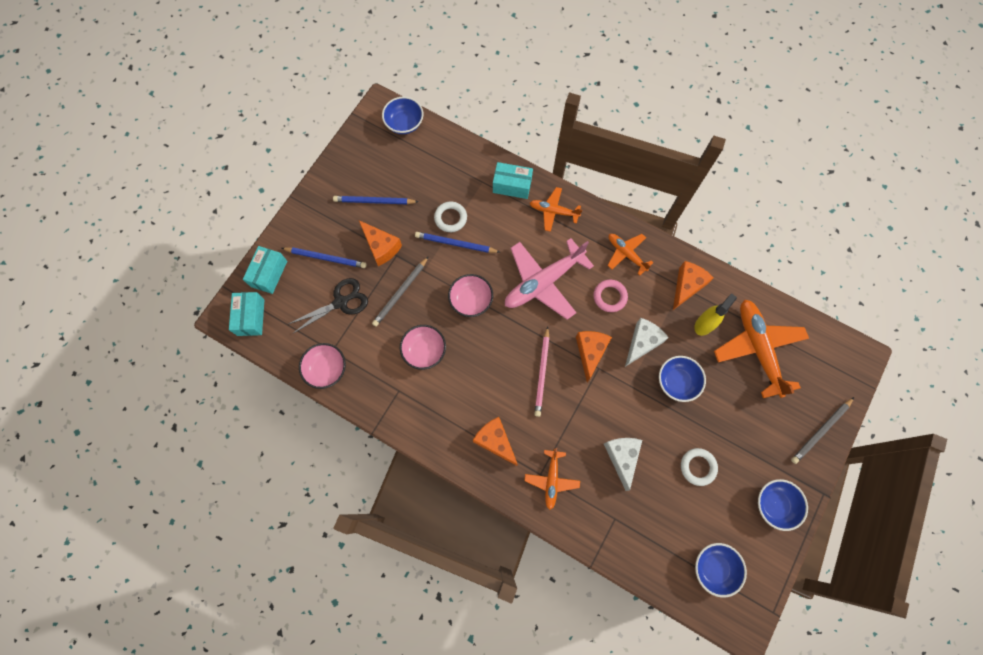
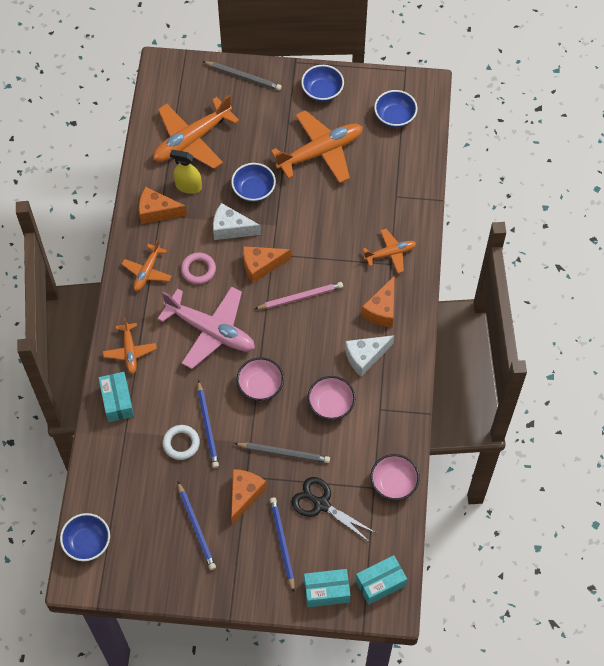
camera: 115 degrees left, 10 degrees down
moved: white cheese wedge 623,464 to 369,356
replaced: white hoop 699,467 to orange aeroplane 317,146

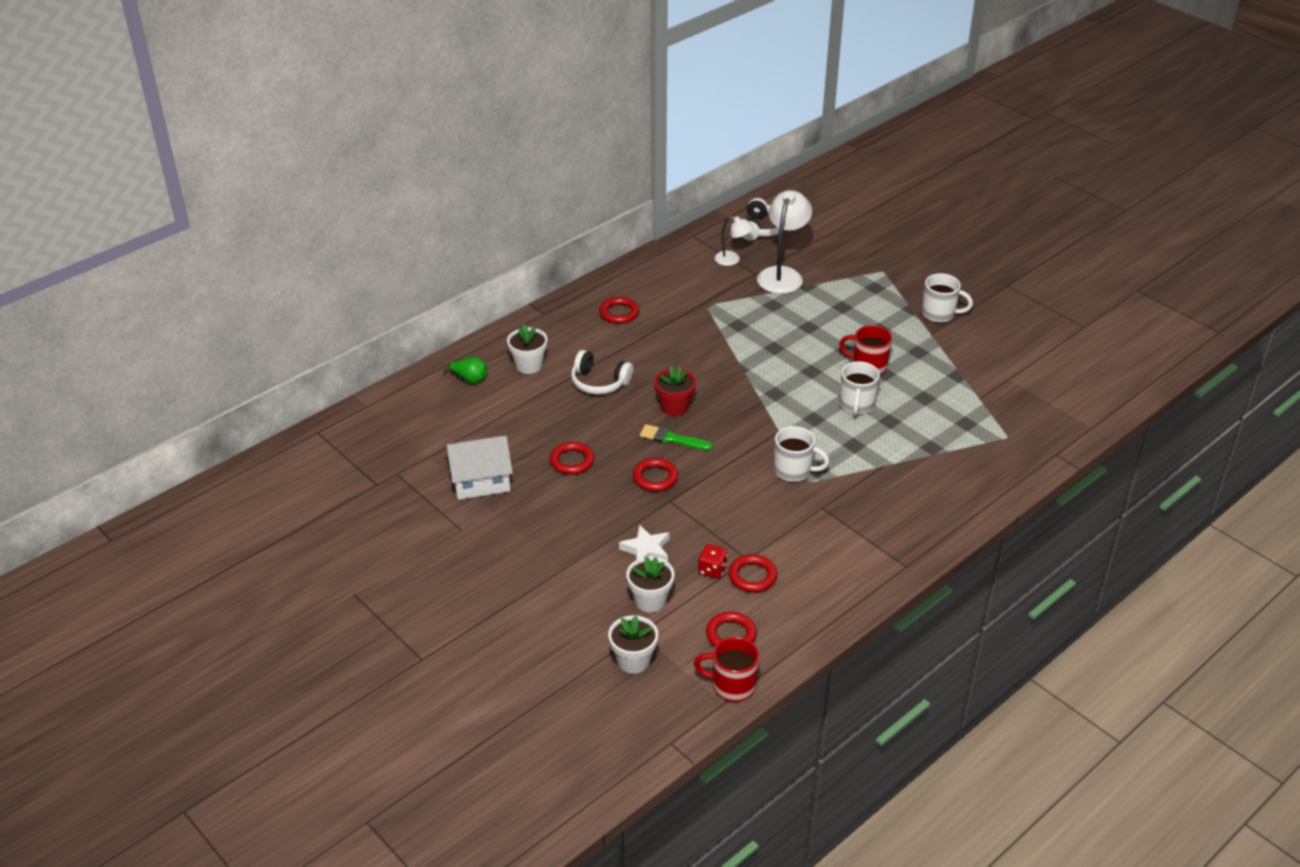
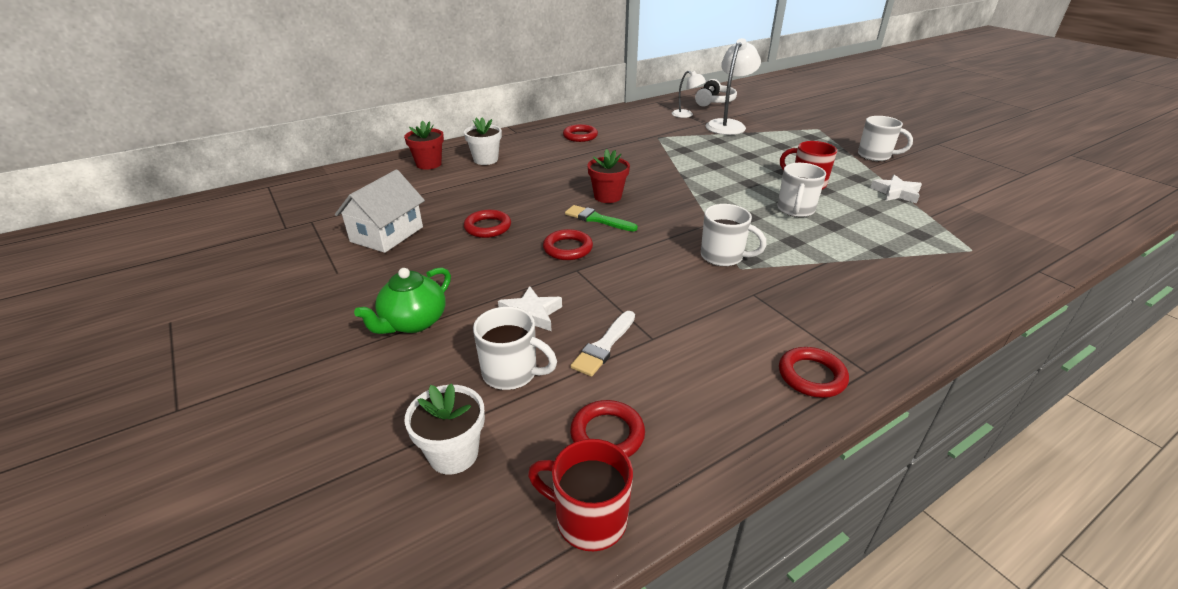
camera: 10 degrees right, 5 degrees down
removed: white headset 602,372
added: leaf-green tea pot 402,300; white five-pointed star 896,189
moved: crimson hoop 752,573 to 814,372
replaced: leaf-green pear fruit 465,370 to crimson potted plant 424,145; white potted plant 650,584 to white tea mug 515,348; crimson dice 713,561 to white paintbrush 603,344
turned: white house 479,467 = 380,211 60 degrees counterclockwise

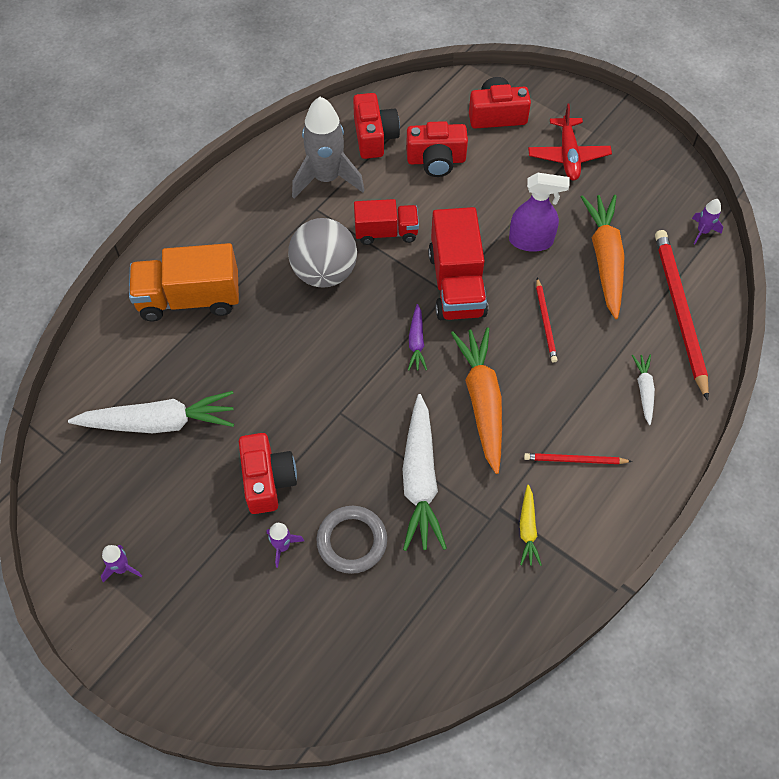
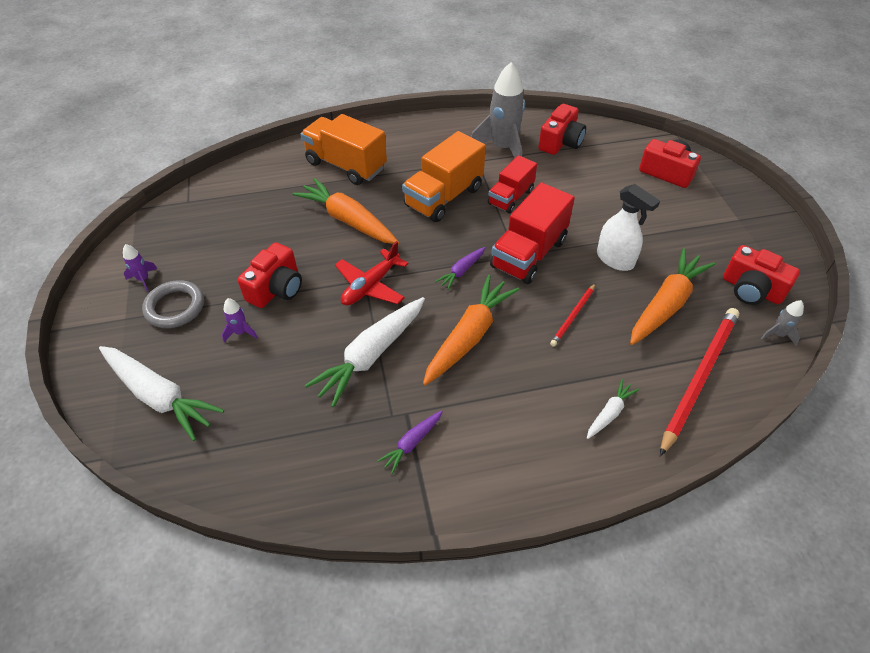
camera: 40 degrees right, 10 degrees down
removed: crimson pencil 578,458
added: orange toy carrot 346,211
moved: white toy carrot 151,412 to 161,393; grey hoop 352,540 to 173,304; crimson aeroplane 570,142 to 372,273; crimson camera 437,149 to 761,275
replaced: grey ball 322,253 to orange truck 444,176
recoloured: golden toy carrot 531,525 to violet toy carrot 410,442; violet spray cleaner 539,212 to white spray cleaner 628,227; violet spaceship 707,221 to grey spaceship 782,323
turned: crimson truck 386,222 = 512,184 90 degrees clockwise

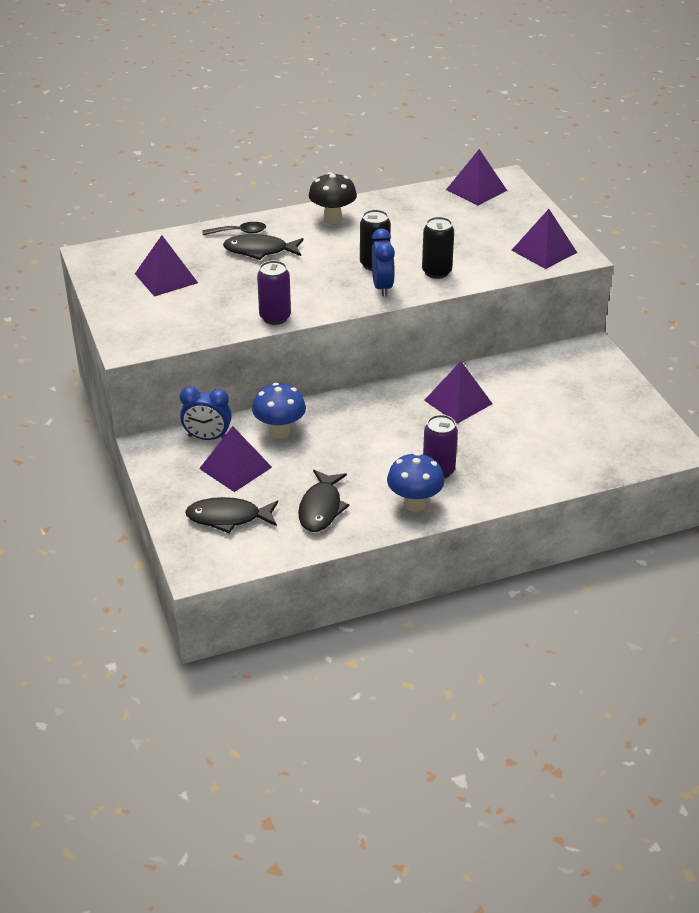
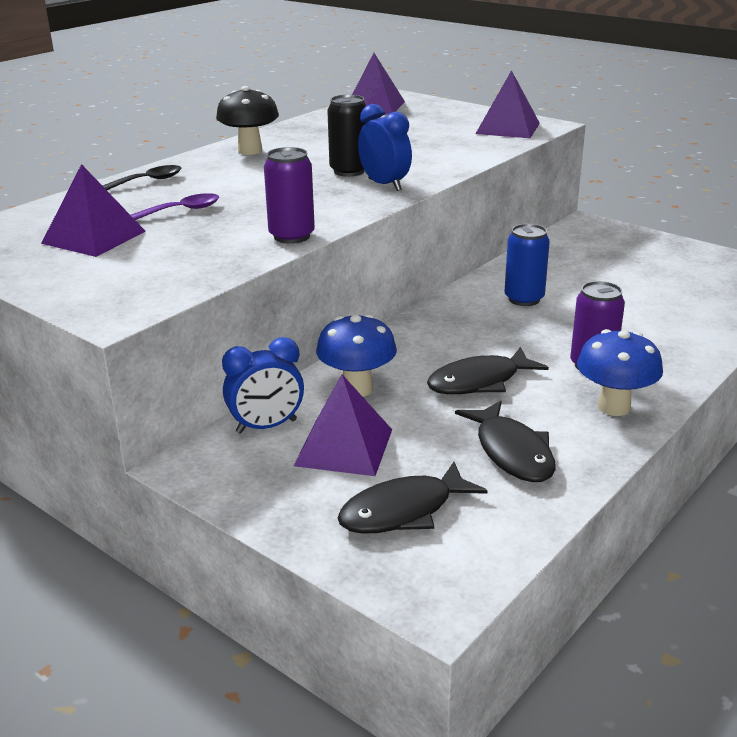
camera: 30 degrees left, 10 degrees down
removed: jet-black can 438,248
added: violet tablespoon 175,206
moved: jet-black toy fish 263,247 to 488,370
replaced: violet solid pyramid 458,392 to cobalt can 527,265

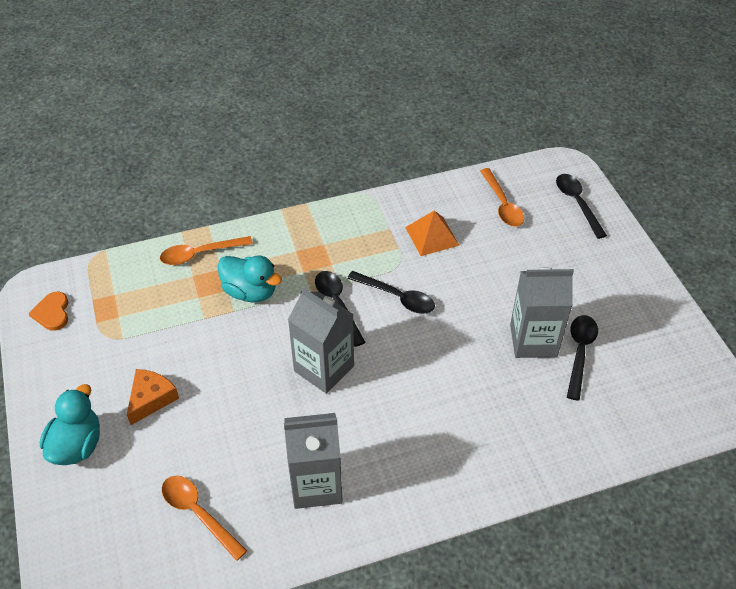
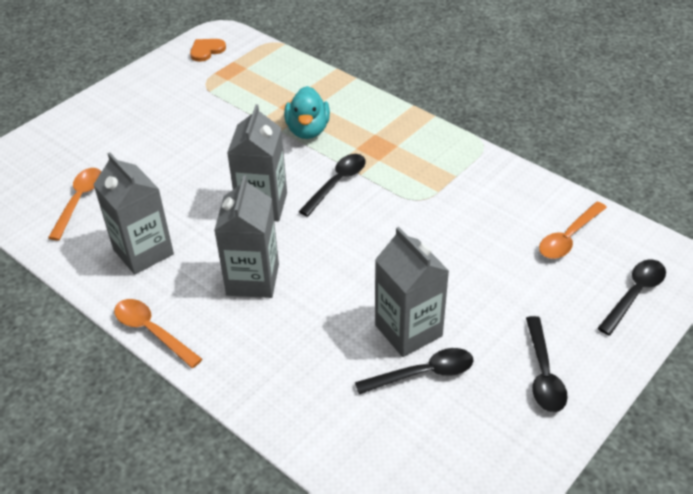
camera: 60 degrees right, 5 degrees down
removed: aqua rubber duck 70,424; orange cheese wedge 153,397; orange solid pyramid 432,233
added: grey milk carton 246,236
moved: orange tablespoon 206,250 to 158,333; jet-black tablespoon 391,292 to 547,364

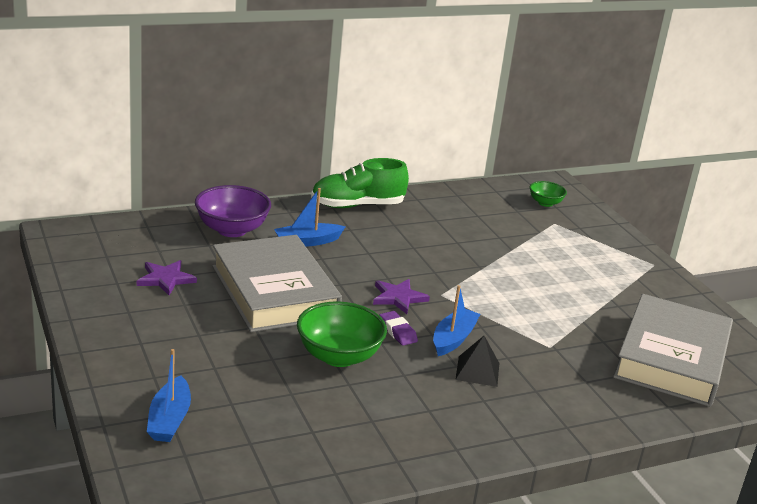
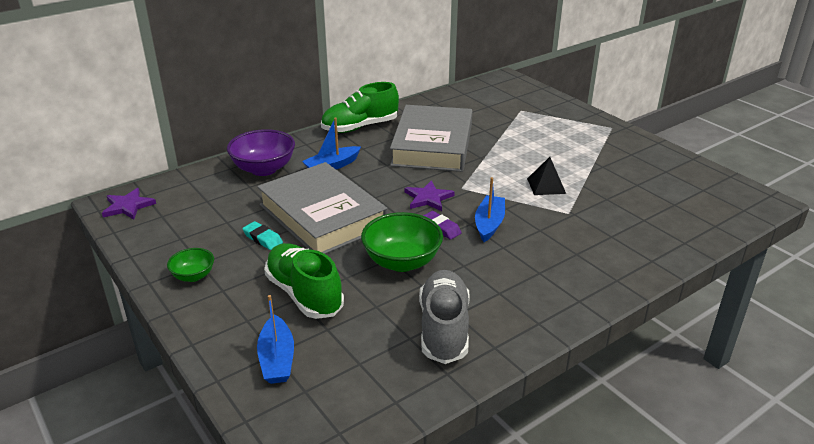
camera: 10 degrees left, 5 degrees up
added: aqua pencil eraser 262,235; leaf-green sneaker 304,281; grey sneaker 444,317
moved: violet five-pointed star 167,278 to 129,203; leaf-green bowl 548,194 to 190,265; grey book 673,350 to 431,138; jet-black solid pyramid 477,361 to 546,176

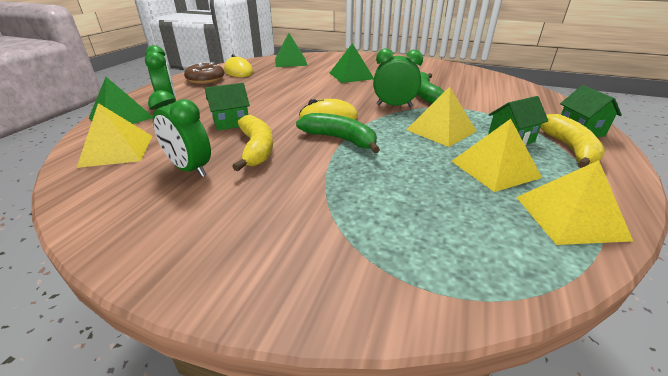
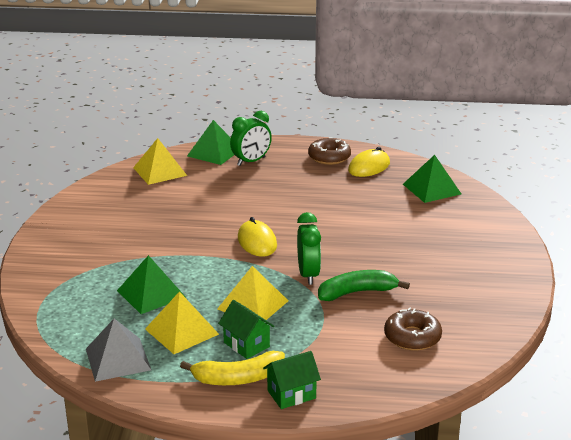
camera: 75 degrees right, 5 degrees down
removed: leaf-green bedside clock 179,133; leaf-green house 227,107; golden banana 252,143; leaf-green banana 338,133
added: dark brown doughnut 413,329
moved: leaf-green solid pyramid 352,63 to 151,284
recoloured: golden solid pyramid 574,202 to grey solid pyramid 118,350

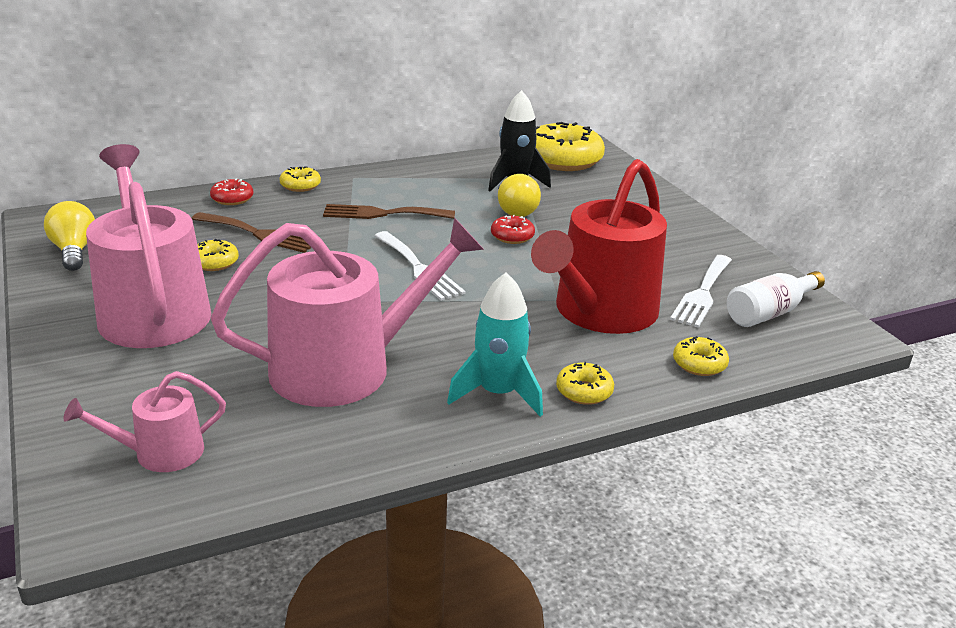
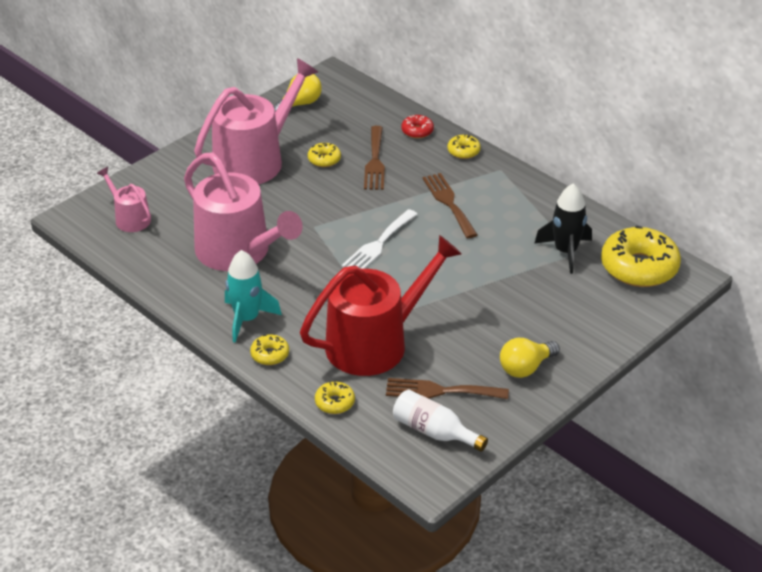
camera: 70 degrees right, 10 degrees up
removed: crimson doughnut 513,229
moved: golden light bulb 519,195 to 530,358
recoloured: white dinner fork 701,291 to dark brown dinner fork 447,388
turned: crimson watering pot 599,246 = 380,305 135 degrees clockwise

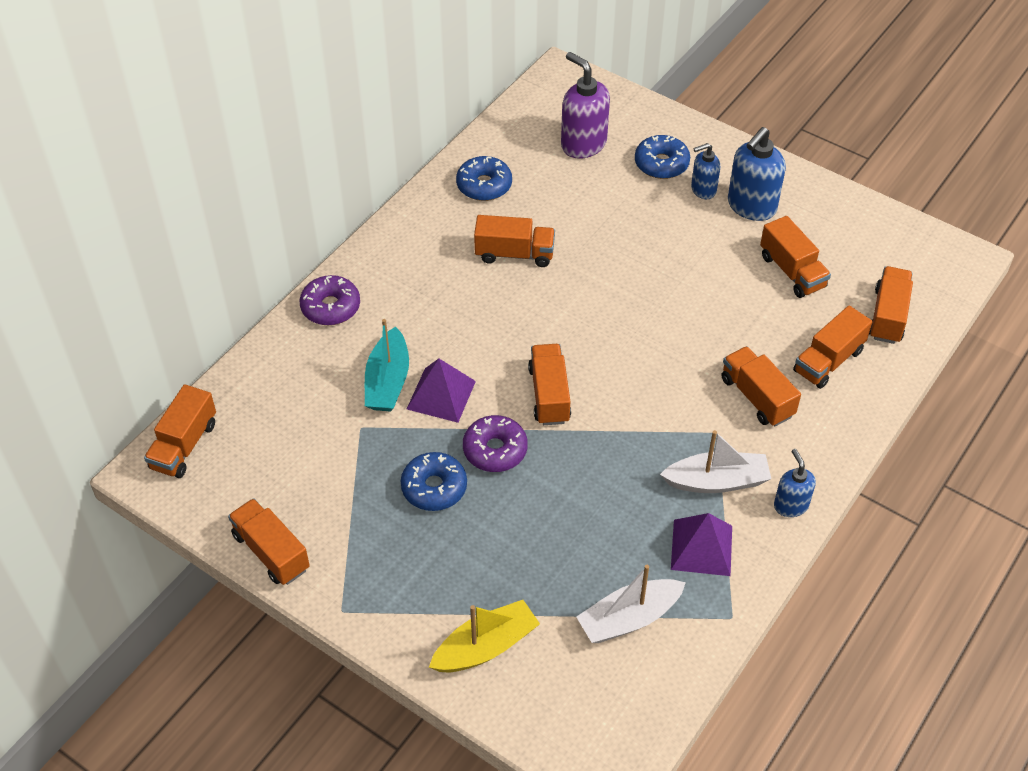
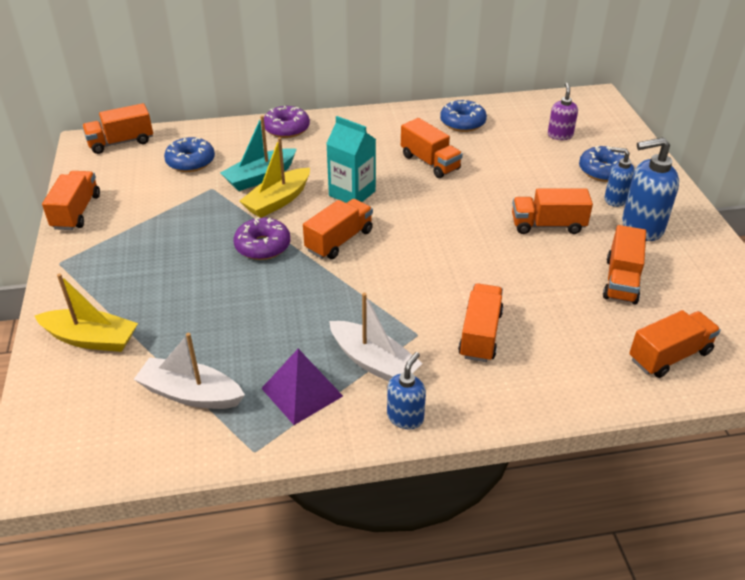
camera: 45 degrees right, 10 degrees down
added: aqua milk carton 351,159
moved: cobalt doughnut 434,481 to 189,154; orange truck 833,347 to 552,211
replaced: violet solid pyramid 441,391 to golden toy boat 275,177
resized: violet soap pump 585,105 = 563,111 x0.59

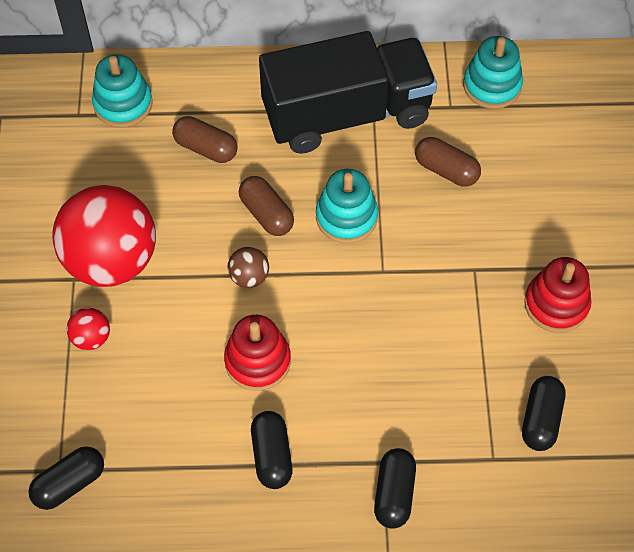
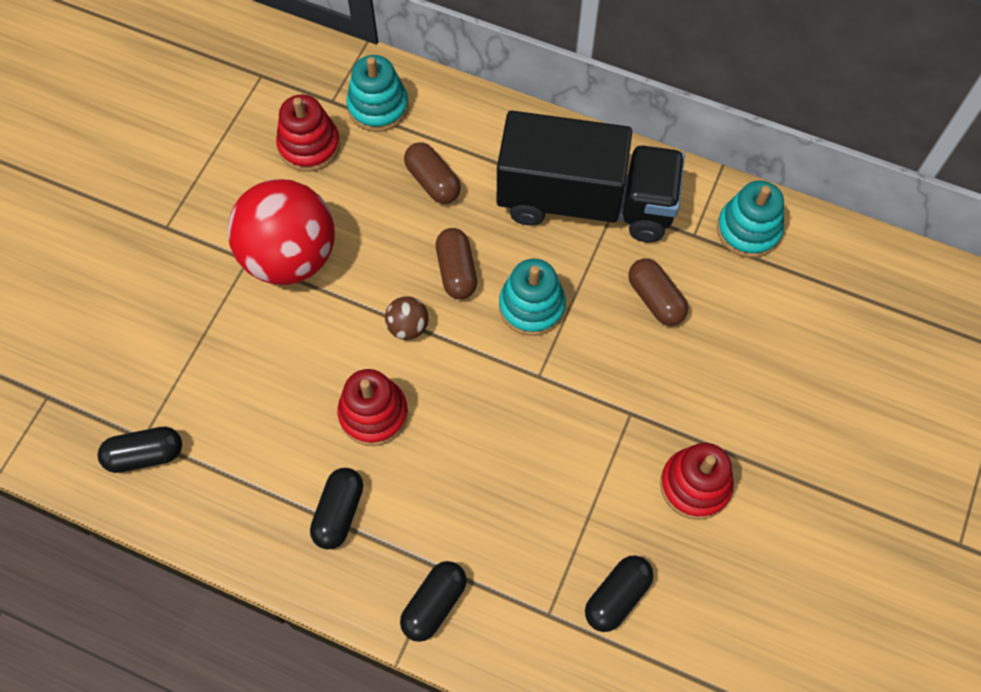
camera: 25 degrees right, 5 degrees up
removed: crimson ball 88,329
added: crimson stacking toy 308,133

